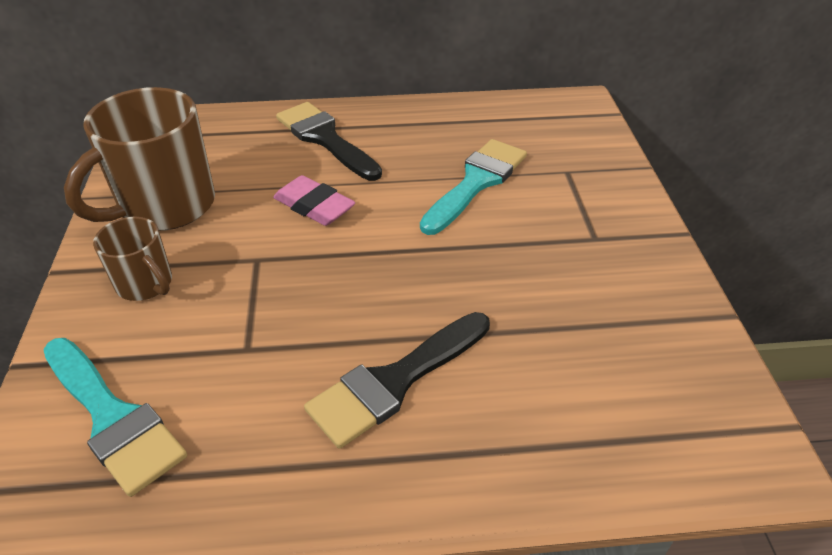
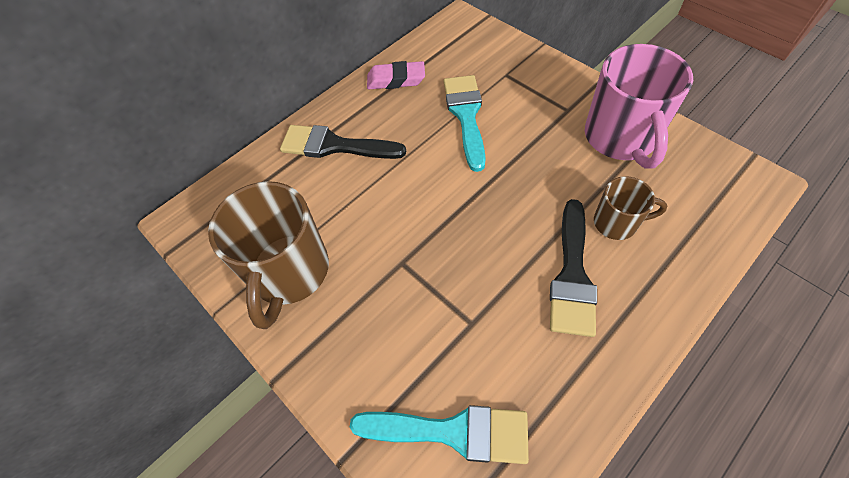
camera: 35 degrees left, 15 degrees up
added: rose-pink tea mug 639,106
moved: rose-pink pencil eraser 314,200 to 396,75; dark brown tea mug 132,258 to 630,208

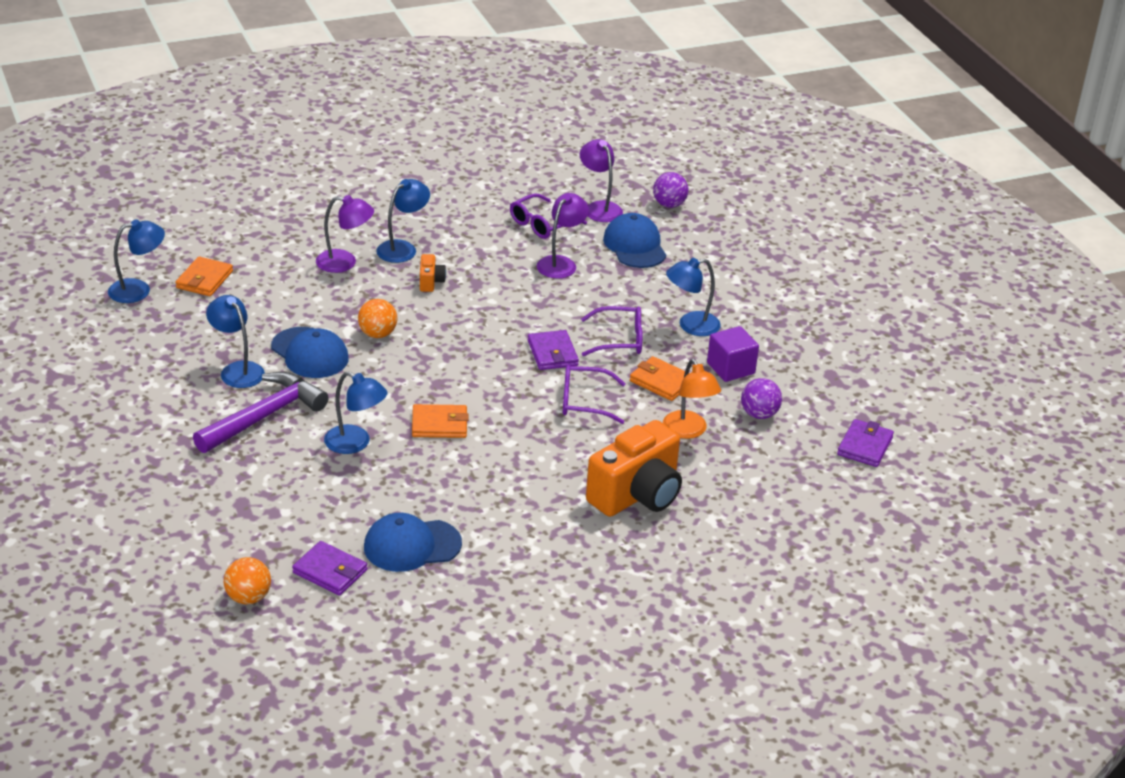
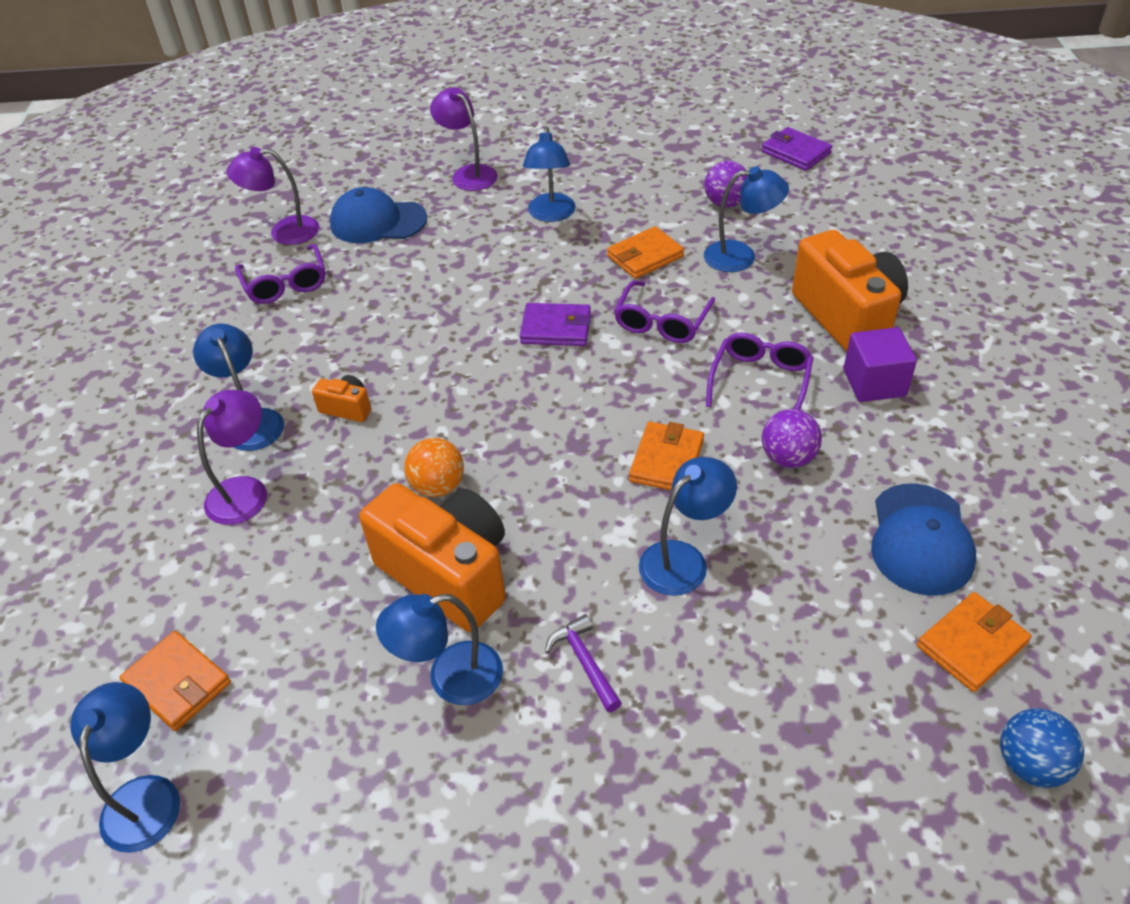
camera: 65 degrees left, 10 degrees up
moved: violet reading lamp 563,236 to 464,139; violet spectacles 611,331 to 760,371; violet ball 671,190 to 792,438; violet block 733,354 to 880,364
replaced: cobalt cap 310,352 to orange camera 432,557
recoloured: orange reading lamp 692,399 to cobalt reading lamp 746,219; violet wallet 329,568 to orange wallet 974,642; orange ball 247,580 to cobalt ball 1042,748
resized: violet carpenter's hammer 261,412 = 583,663 x0.47

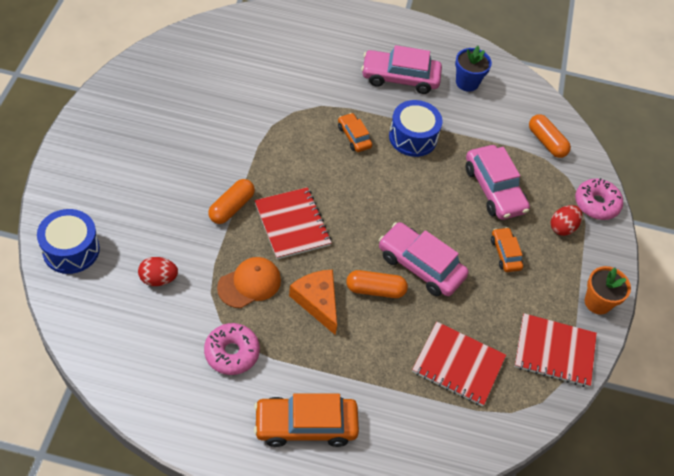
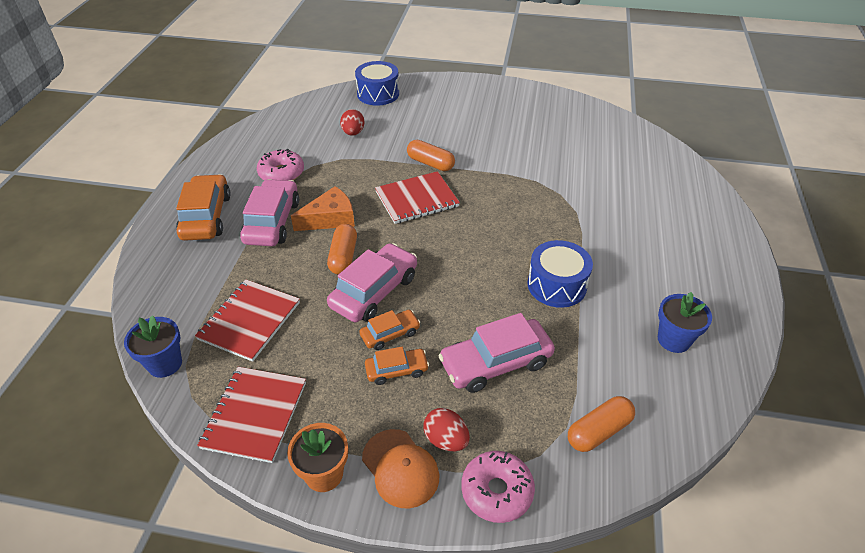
camera: 95 degrees right, 10 degrees down
added: cobalt potted plant 153,346
moved: rose-pink car 401,69 to 269,212; orange car 355,132 to 389,330; orange cap 249,282 to 400,468

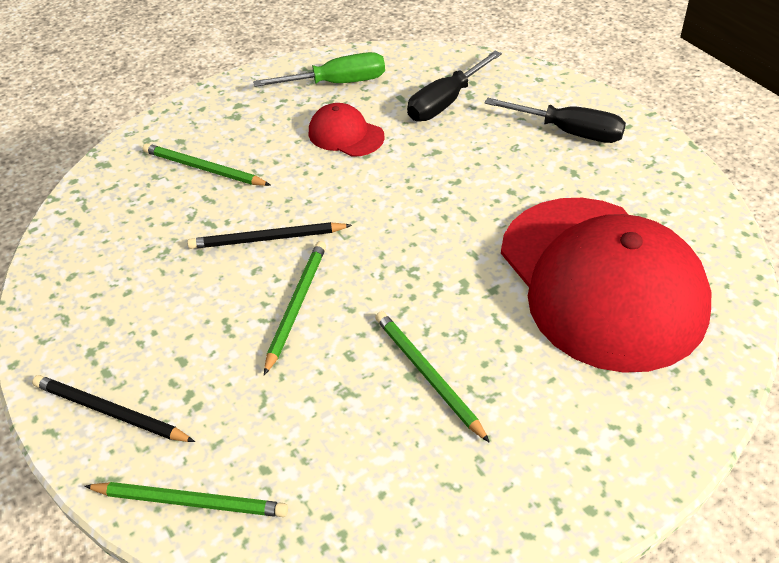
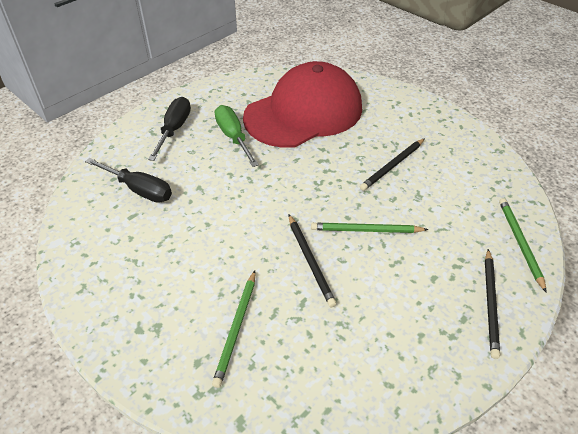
camera: 105 degrees left, 0 degrees up
removed: crimson cap 347,130
moved: leaf-green flat screwdriver 319,69 to 237,136
recoloured: leaf-green pencil 432,377 to jet-black pencil 392,164

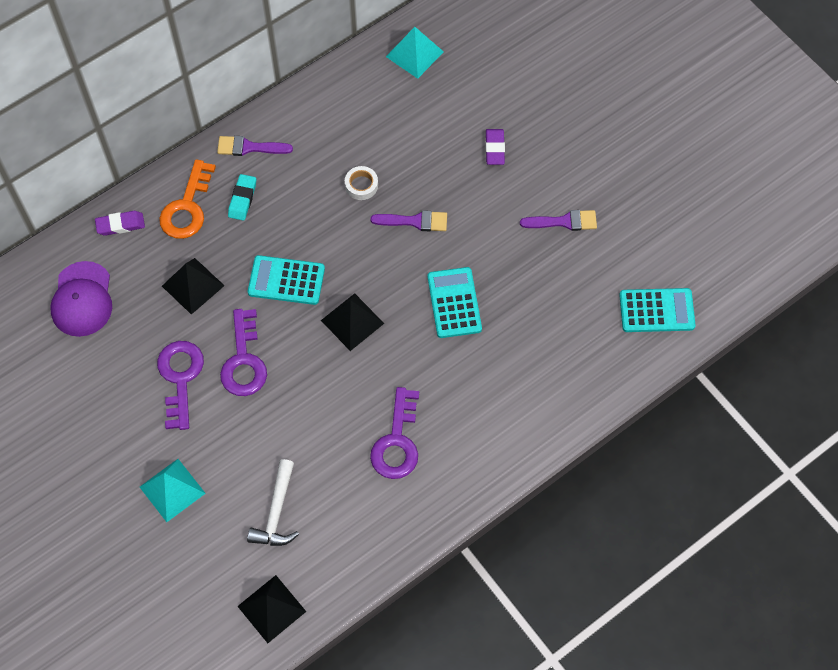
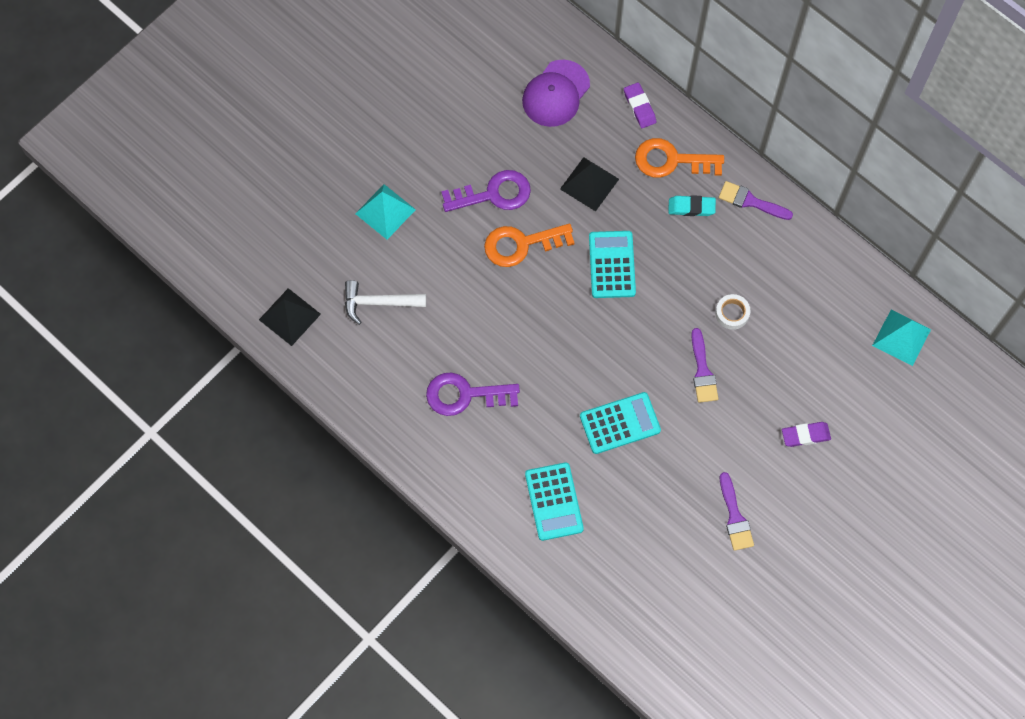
camera: 80 degrees right, 5 degrees up
removed: jet-black solid pyramid 352,322
moved: aqua pocket calculator 657,310 to 554,501
recoloured: violet latchkey 243,352 to orange latchkey 529,245
turned: violet cap 81,299 = 556,93 45 degrees counterclockwise; violet paintbrush 255,146 = 756,200 60 degrees counterclockwise

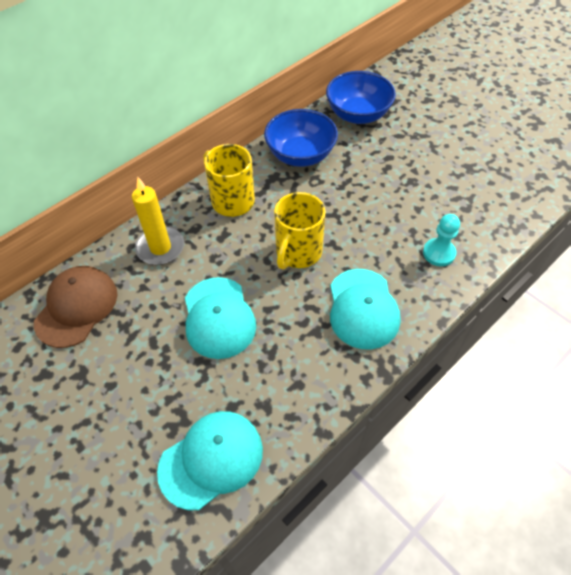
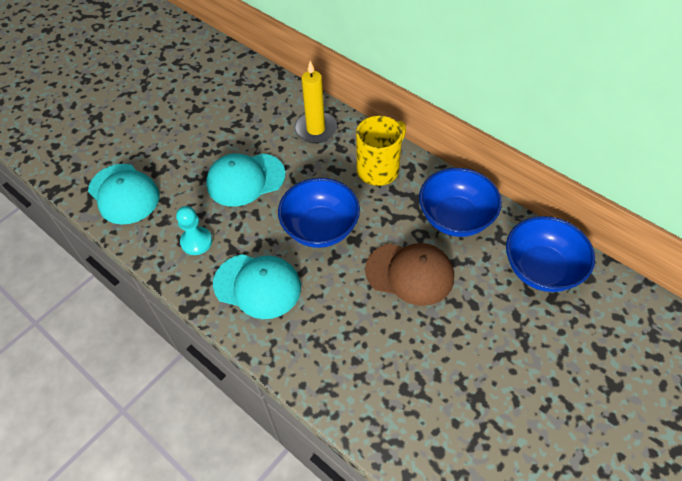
camera: 85 degrees right, 0 degrees up
moved: aqua pawn 441,240 to 194,230; dark brown cap 75,307 to 409,274
replaced: golden tea mug 300,230 to cobalt bowl 319,213
turned: aqua cap 365,309 = 257,286 150 degrees counterclockwise

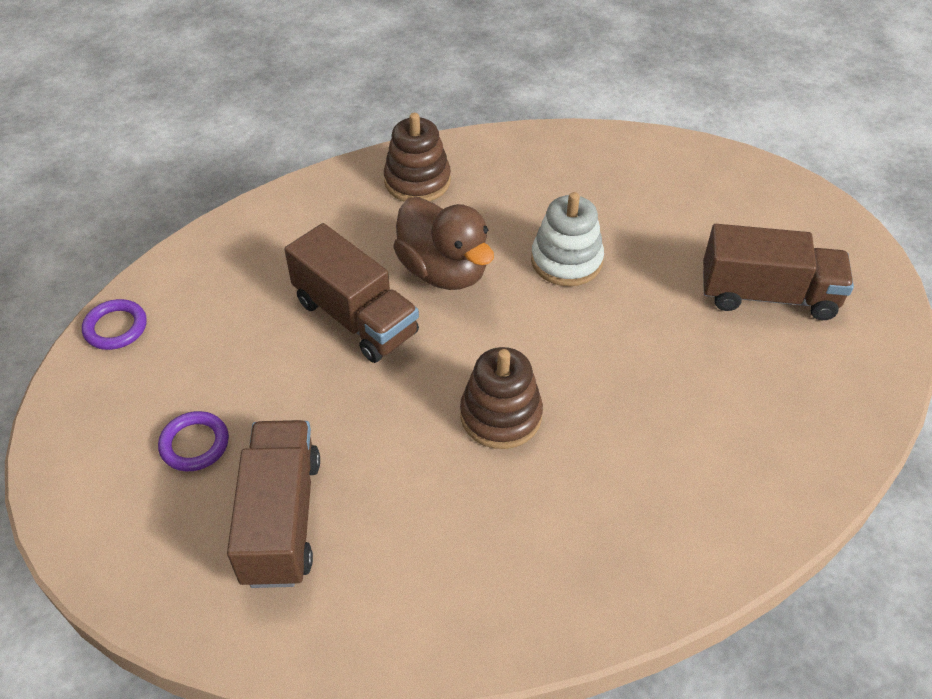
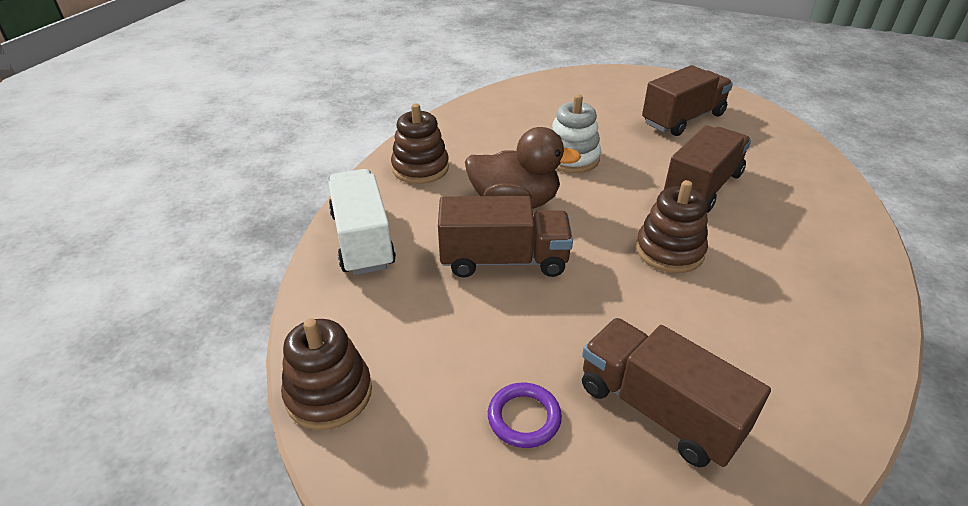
camera: 45 degrees left, 10 degrees down
added: white truck 362,222; dark brown truck 707,169
replaced: violet hoop 114,324 to dark brown stacking toy 326,374

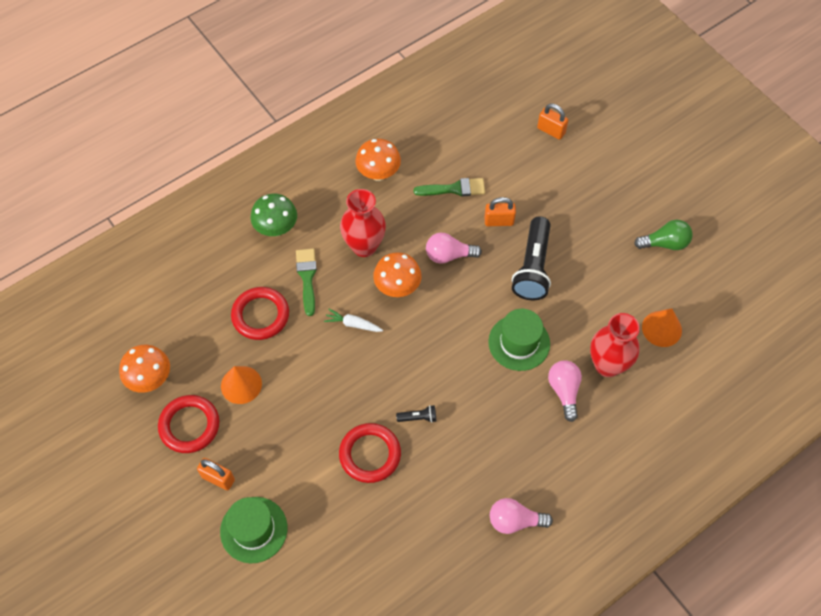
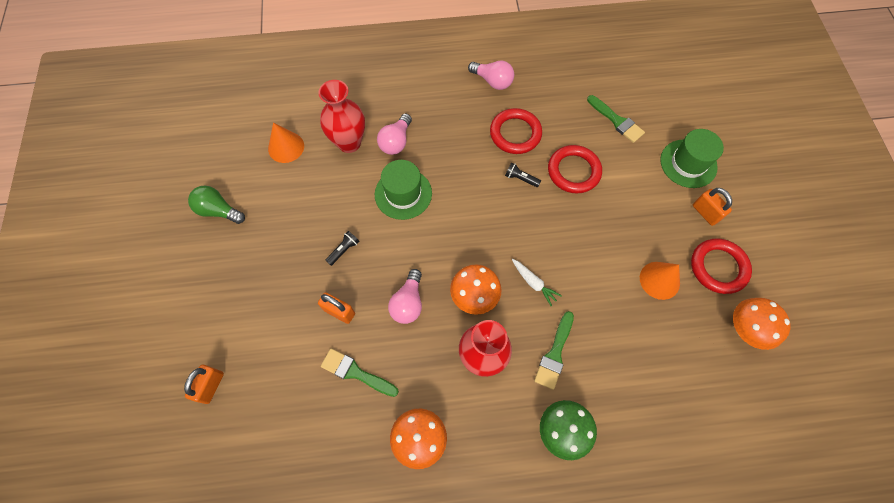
camera: 150 degrees left, 5 degrees up
added: leaf-green paintbrush 616,119
moved: crimson hoop 260,313 to 516,131
turned: orange small lock 552,122 = 204,384 45 degrees clockwise; rose-pink light bulb 454,248 = 405,296 75 degrees clockwise
resized: jet-black torch 531,258 = 342,248 x0.43

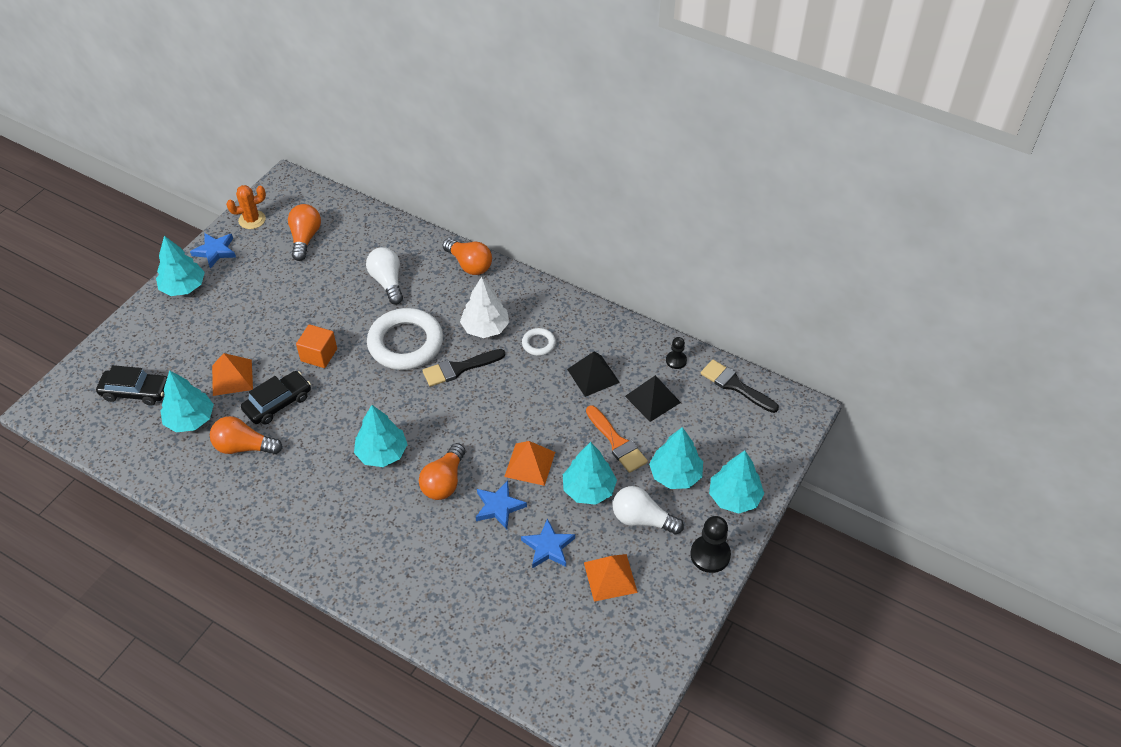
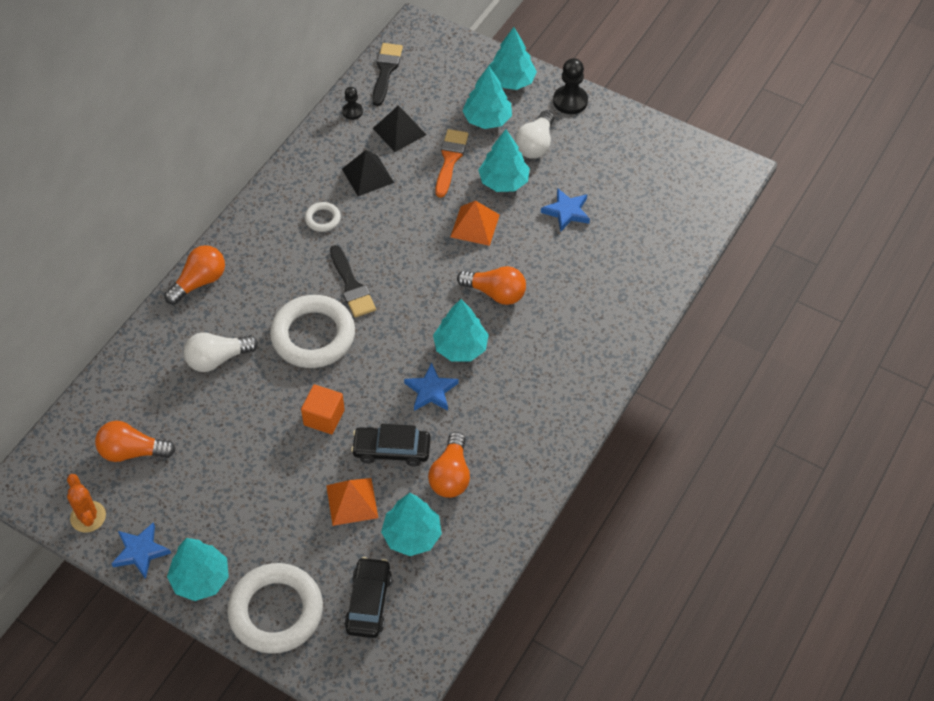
camera: 90 degrees left, 5 degrees up
removed: white toy tree 484,307; orange solid pyramid 611,578
added: white hoop 275,608
moved: cobalt five-pointed star 501,505 to 431,386
turned: jet-black car 276,398 = 391,445 45 degrees counterclockwise; jet-black paintbrush 740,386 = 387,74 150 degrees clockwise; orange paintbrush 617,439 = 452,163 45 degrees counterclockwise

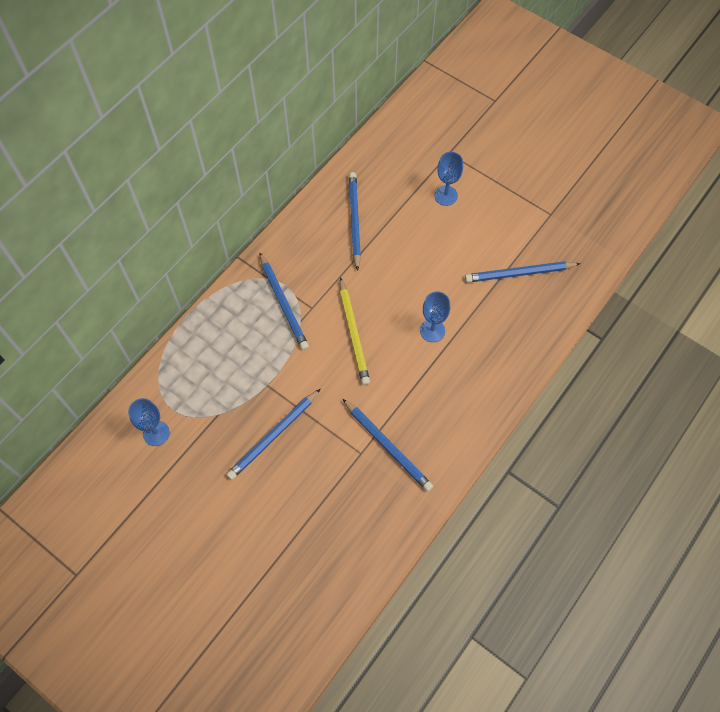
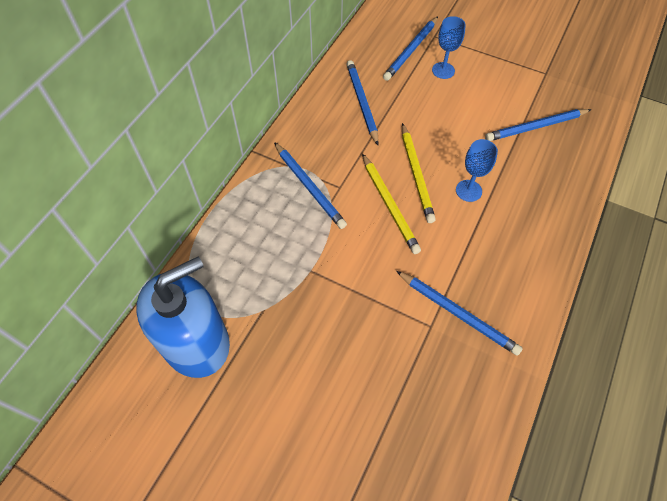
camera: 10 degrees left, 5 degrees down
added: golden pencil 419,173
moved: cobalt pencil 273,434 to 410,48
replaced: cobalt wine glass 149,422 to cobalt soap pump 183,317

